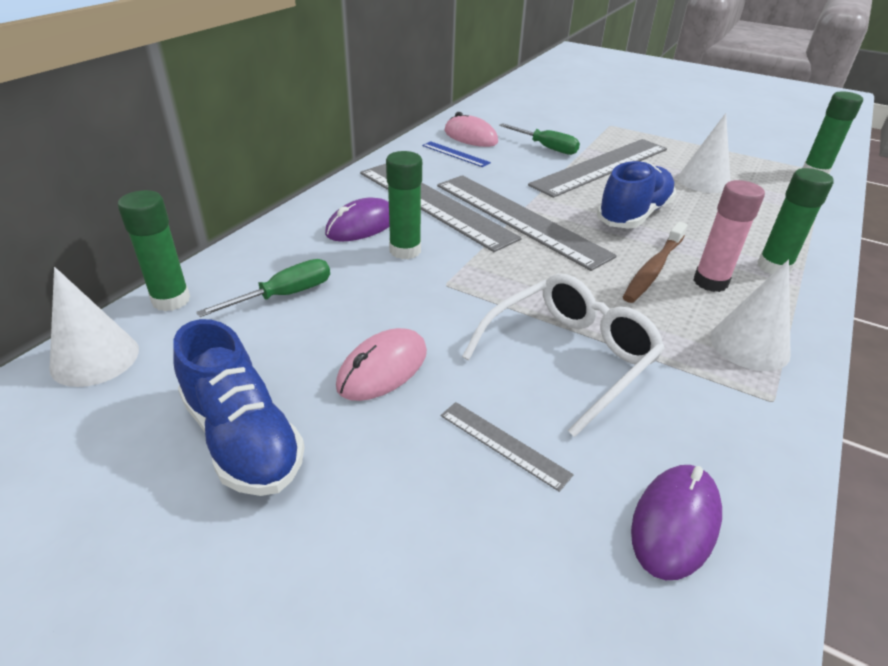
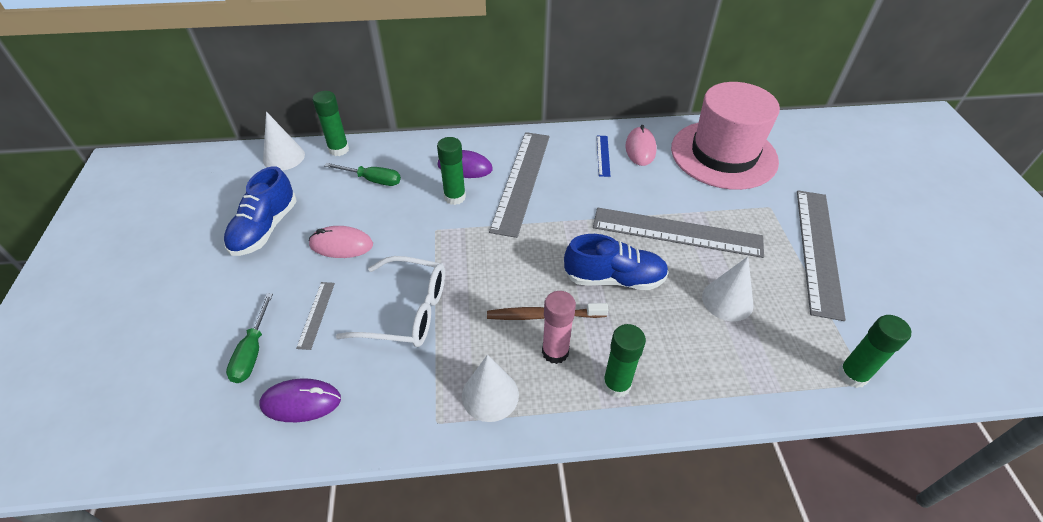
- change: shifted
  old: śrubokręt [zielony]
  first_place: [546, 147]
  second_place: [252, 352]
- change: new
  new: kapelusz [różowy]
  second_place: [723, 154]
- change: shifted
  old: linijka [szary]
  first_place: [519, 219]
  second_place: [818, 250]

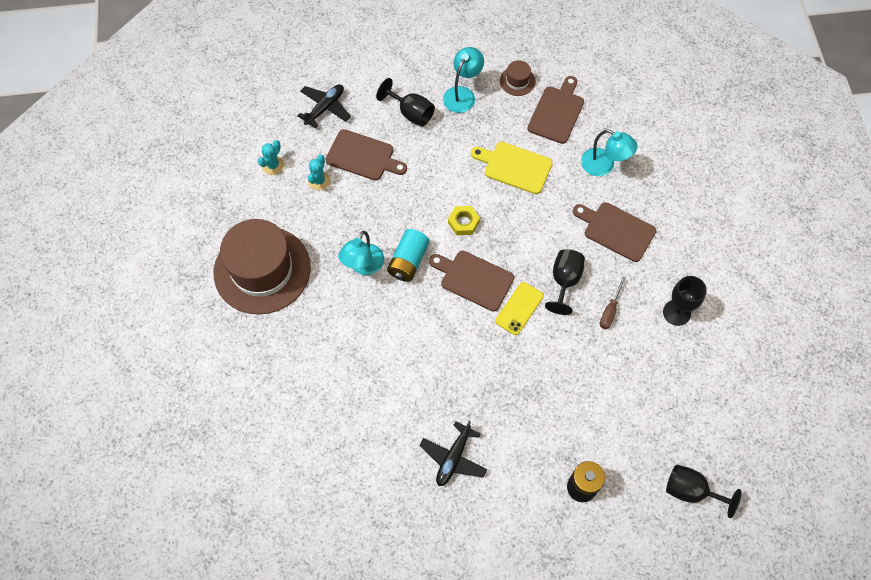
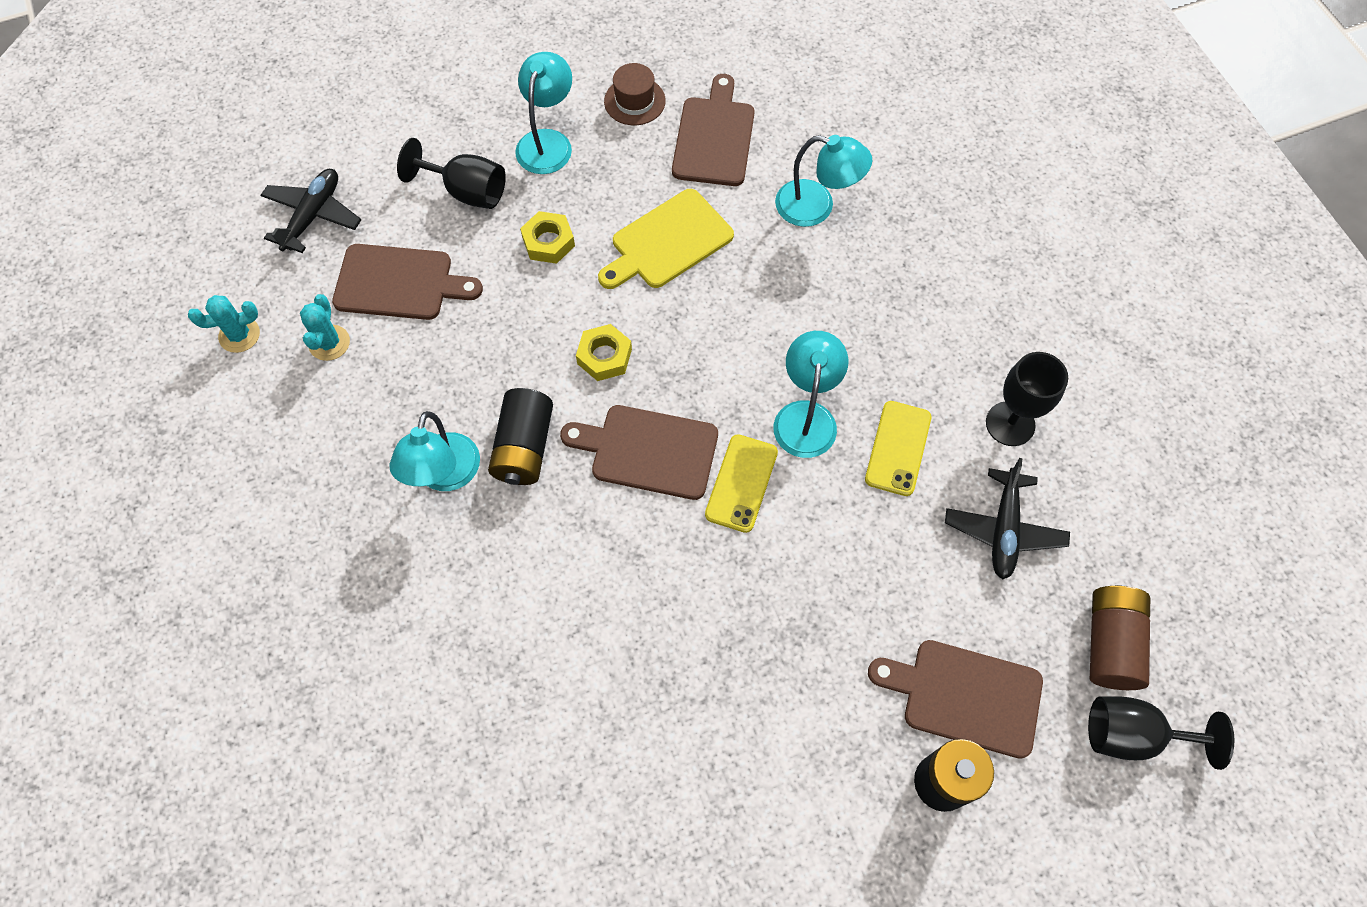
- change: rotated
  old: kaktus [turkusowy]
  first_place: [273, 165]
  second_place: [239, 335]
  degrees: 60
- change: repainted
  old: bateria [turkusowy]
  new: bateria [czarny]
  first_place: [408, 261]
  second_place: [524, 447]
- change: new
  new: nakrętka [żółty]
  second_place: [548, 242]
- change: rotated
  old: deska do krojenia [żółty]
  first_place: [514, 167]
  second_place: [668, 242]
  degrees: -45
- change: swapped
  old: kielich [czarny]
  new: lampka [turkusowy]
  first_place: [564, 281]
  second_place: [806, 416]
- change: swapped
  old: śrubokręt [brązowy]
  new: telefon [żółty]
  first_place: [610, 311]
  second_place: [898, 448]
- change: shifted
  old: deska do krojenia [brązowy]
  first_place: [616, 230]
  second_place: [965, 696]
- change: shifted
  old: samolot [czarny]
  first_place: [453, 458]
  second_place: [1003, 529]
- change: new
  new: bateria [brązowy]
  second_place: [1110, 643]
- change: gone
  old: kapelusz [brązowy]
  first_place: [262, 270]

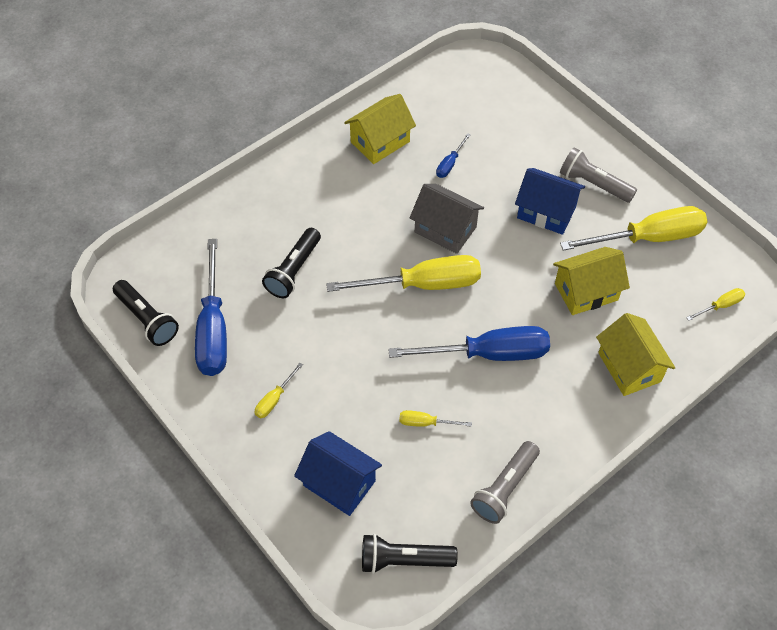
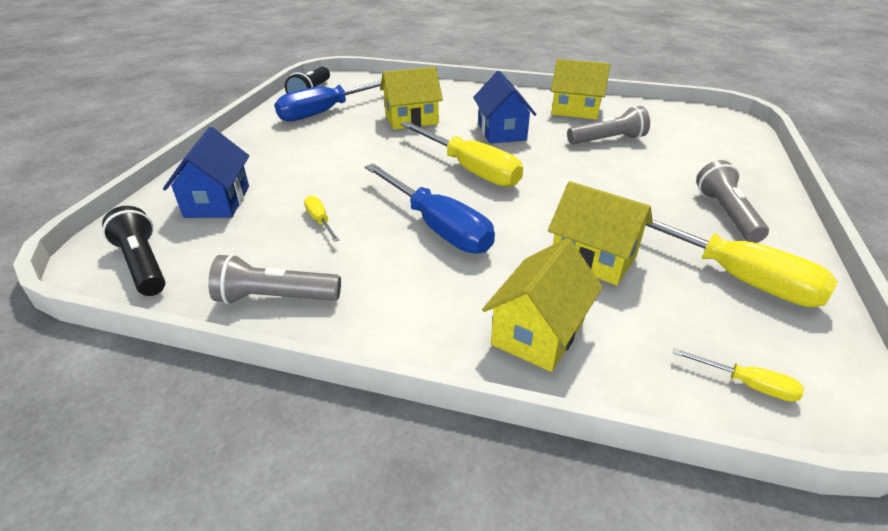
- change: swapped
  old: latarka [czarny]
  new: domek [żółty]
  first_place: [294, 270]
  second_place: [411, 119]
- change: shifted
  old: domek [niebieski]
  first_place: [546, 212]
  second_place: [501, 132]
- change: swapped
  old: śrubokręt [niebieski]
  new: latarka [szary]
  first_place: [450, 164]
  second_place: [607, 140]
- change: gone
  old: śrubokręt [żółty]
  first_place: [274, 399]
- change: gone
  old: domek [szary]
  first_place: [445, 229]

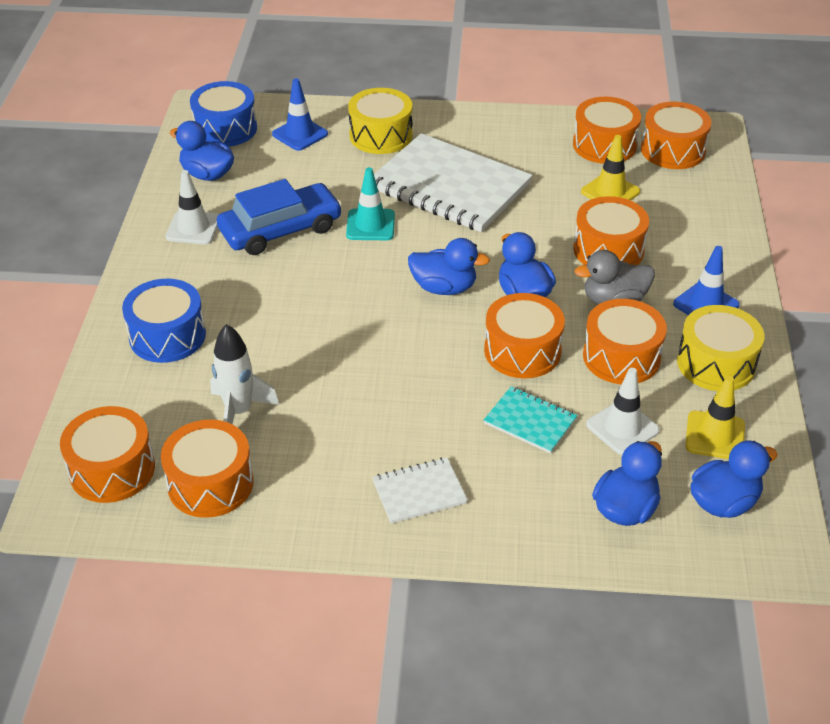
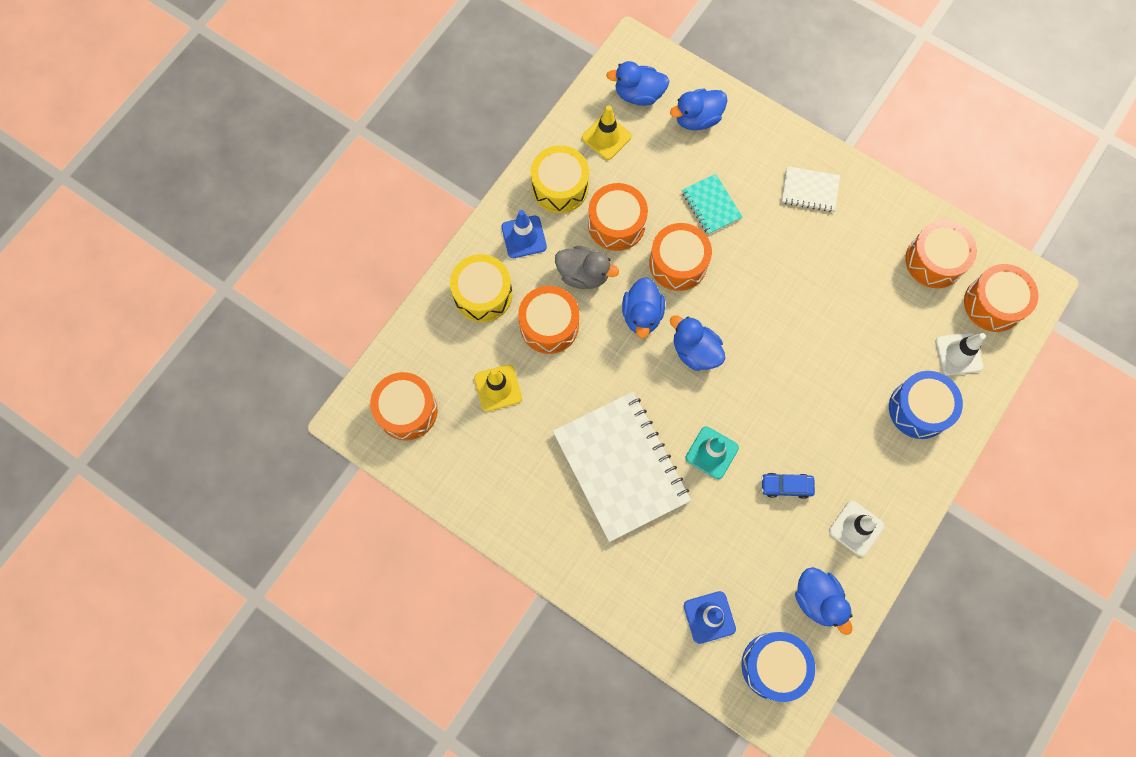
- change: shifted
  old: bęben [żółty]
  first_place: [381, 135]
  second_place: [483, 294]
- change: scaled
  old: samochód [niebieski]
  first_place: [280, 230]
  second_place: [786, 486]
  factor: 0.48
- change: shifted
  old: pachołek [biały]
  first_place: [622, 427]
  second_place: [958, 354]
- change: gone
  old: rakieta [biały]
  first_place: [239, 412]
- change: gone
  old: bęben [pomarańczowy]
  first_place: [604, 145]

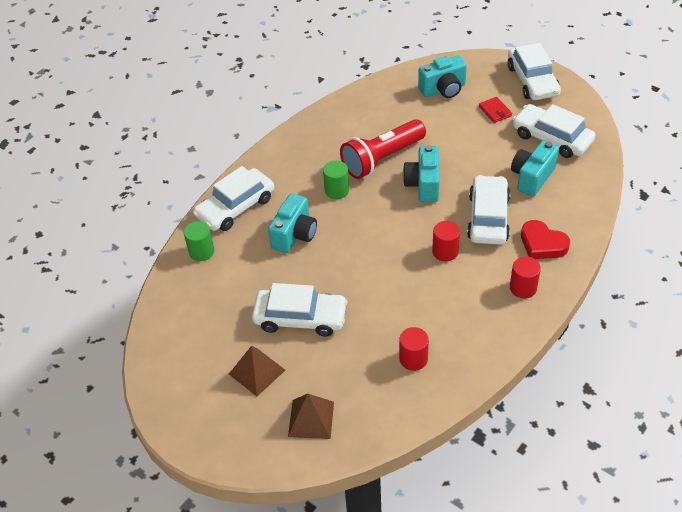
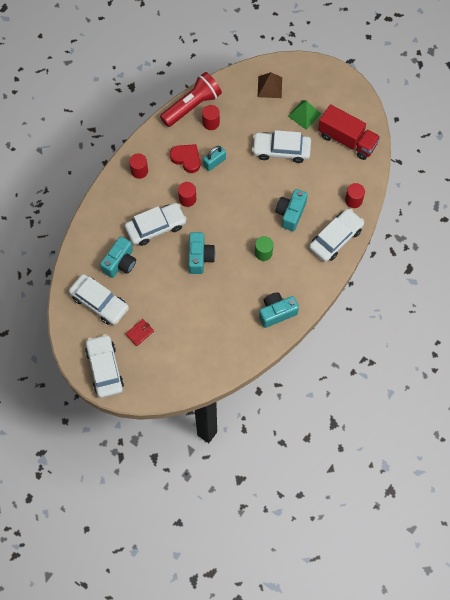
- change: rotated
  old: samochód [biały]
  first_place: [488, 217]
  second_place: [156, 227]
  degrees: -120
- change: rotated
  old: portfel [czerwony]
  first_place: [495, 111]
  second_place: [139, 333]
  degrees: 75
- change: shifted
  old: latarka [czerwony]
  first_place: [382, 159]
  second_place: [192, 106]
- change: shifted
  old: serce [czerwony]
  first_place: [542, 244]
  second_place: [186, 159]
- change: new
  new: kłódka [turkusowy]
  second_place: [214, 162]
- change: shifted
  old: aparat fotograficzny [turkusowy]
  first_place: [443, 89]
  second_place: [276, 312]
- change: repainted
  old: piramida [brązowy]
  new: piramida [zielony]
  first_place: [257, 372]
  second_place: [304, 115]
- change: new
  new: ciężarówka [czerwony]
  second_place: [347, 140]
- change: repainted
  old: walec [zielony]
  new: walec [czerwony]
  first_place: [201, 251]
  second_place: [353, 200]

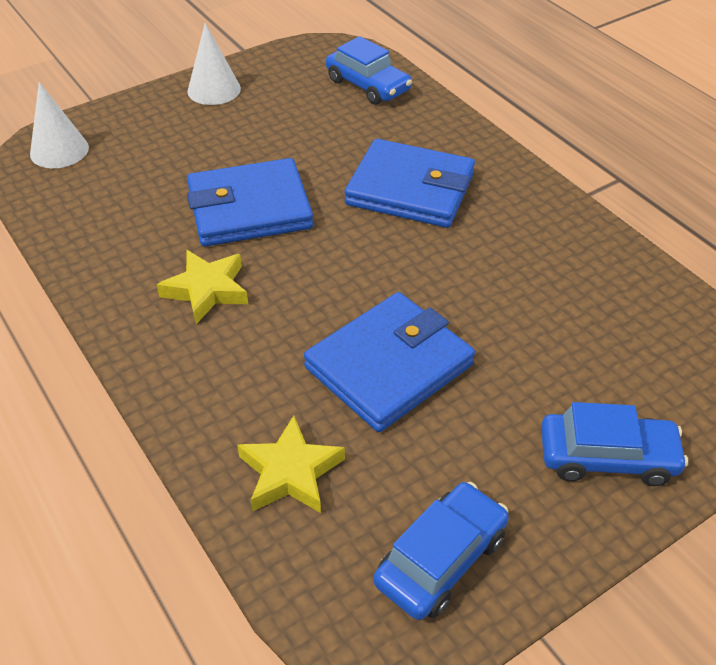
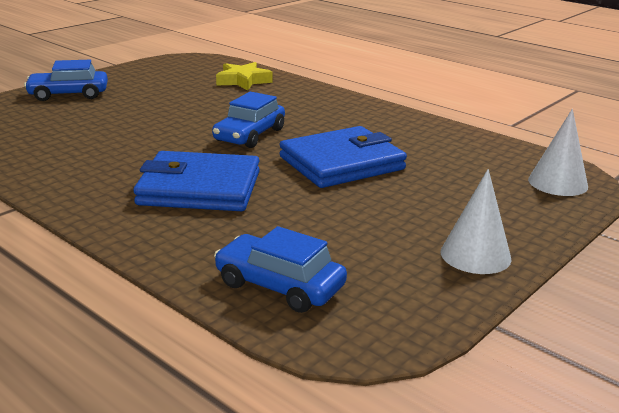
- change: shifted
  old: samochód [niebieski]
  first_place: [441, 559]
  second_place: [250, 135]
- change: gone
  old: gwiazda [żółty]
  first_place: [207, 290]
- change: gone
  old: portfel [niebieski]
  first_place: [389, 366]

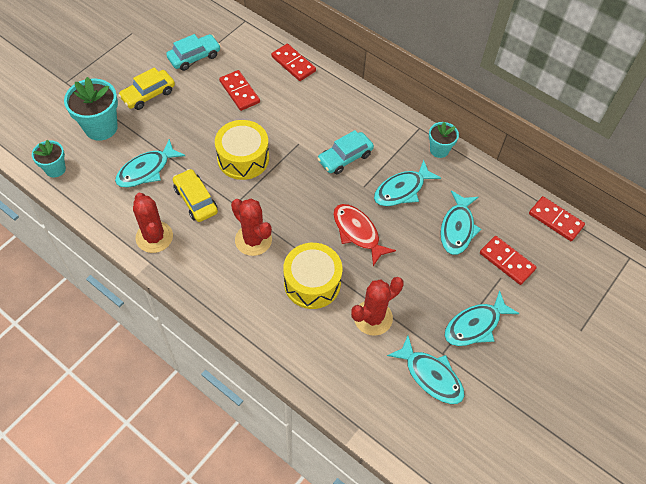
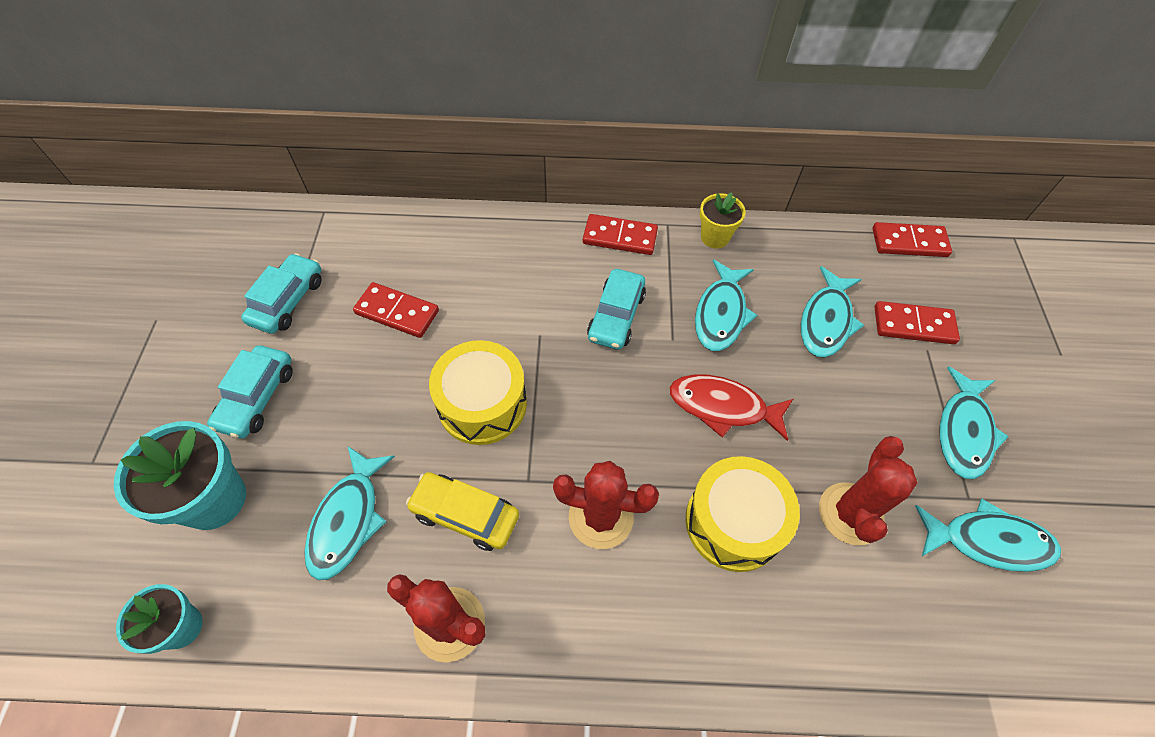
- change: repainted
  old: samochód [żółty]
  new: samochód [turkusowy]
  first_place: [148, 94]
  second_place: [257, 398]
- change: shifted
  old: kostka domina [czerwony]
  first_place: [293, 64]
  second_place: [620, 237]
- change: repainted
  old: doniczka [turkusowy]
  new: doniczka [żółty]
  first_place: [439, 150]
  second_place: [714, 237]
- change: rotated
  old: ryba [turkusowy]
  first_place: [457, 228]
  second_place: [826, 321]
  degrees: 45

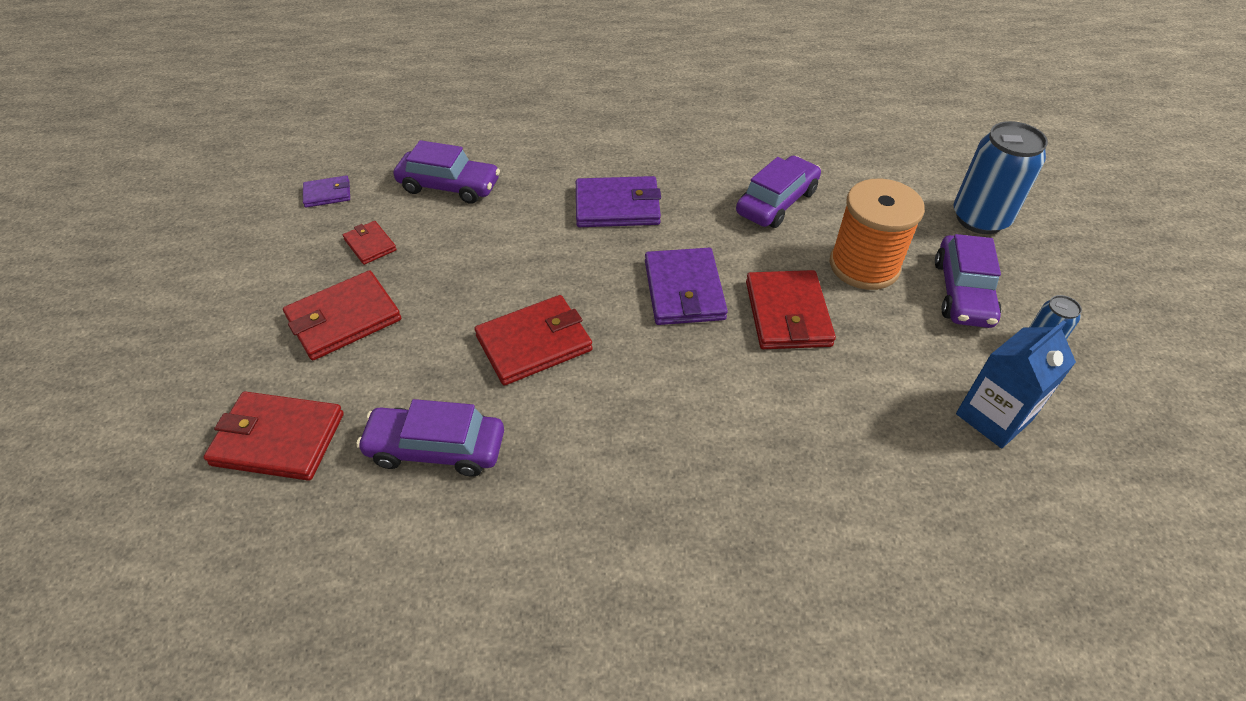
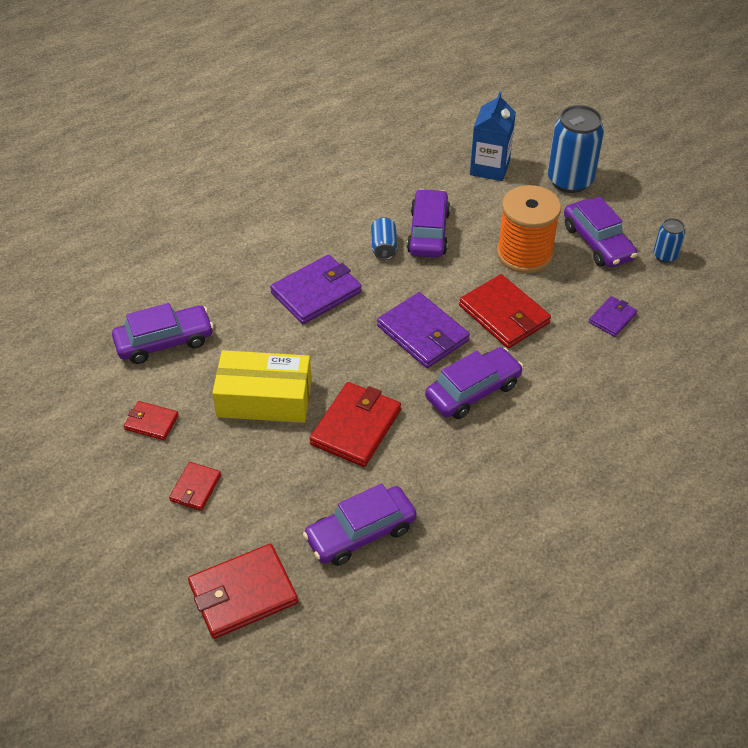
- change: scaled
  old: portfel [czerwony]
  first_place: [344, 319]
  second_place: [195, 488]
  factor: 0.55
- change: new
  new: pudełko [żółty]
  second_place: [264, 398]
- change: new
  new: puszka [niebieski]
  second_place: [383, 247]
- change: new
  new: samochód [fioletowy]
  second_place: [473, 391]
- change: shifted
  old: karton mleka [niebieski]
  first_place: [993, 417]
  second_place: [489, 167]
- change: shifted
  old: portfel [fioletowy]
  first_place: [327, 194]
  second_place: [612, 318]

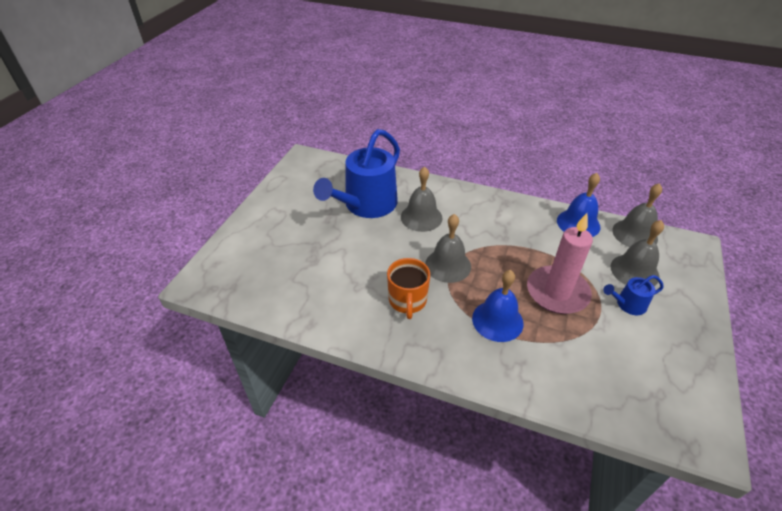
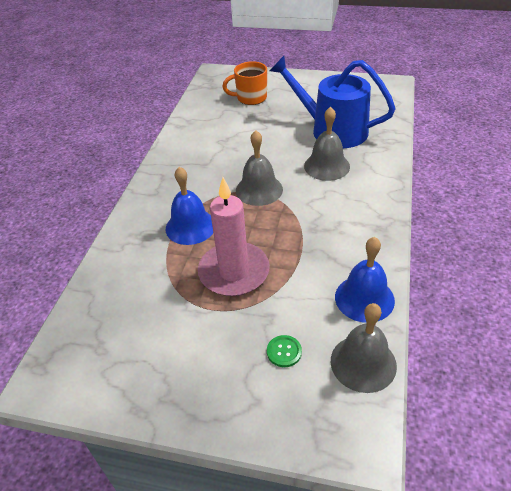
- change: shifted
  old: kubek [pomarańczowy]
  first_place: [407, 301]
  second_place: [250, 98]
- change: swapped
  old: dzwonek [szary]
  new: guzik [zielony]
  first_place: [634, 271]
  second_place: [284, 352]
- change: gone
  old: konewka [niebieski]
  first_place: [628, 304]

